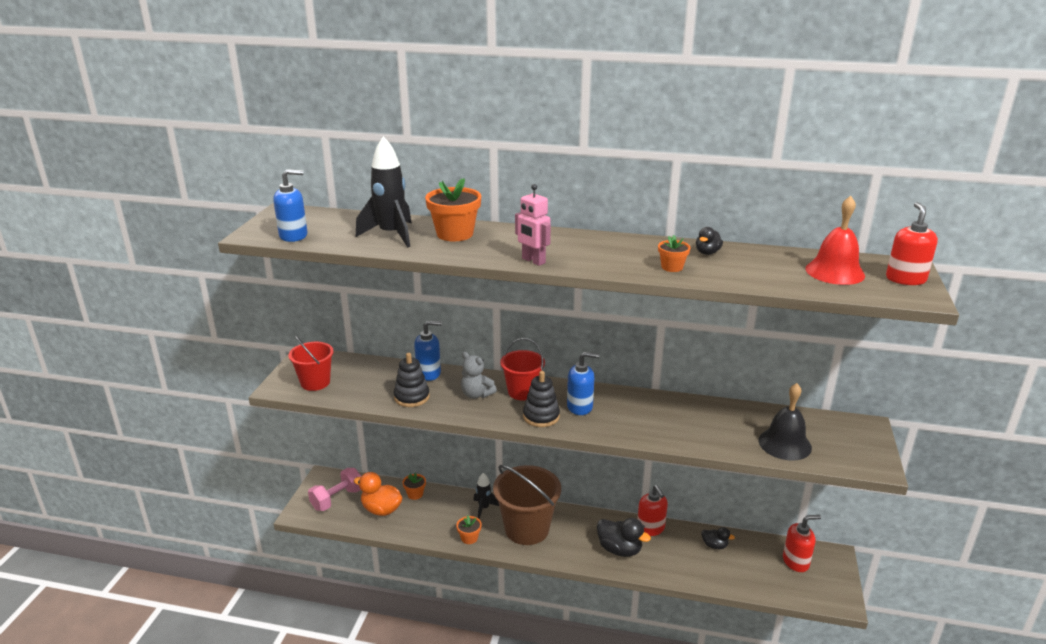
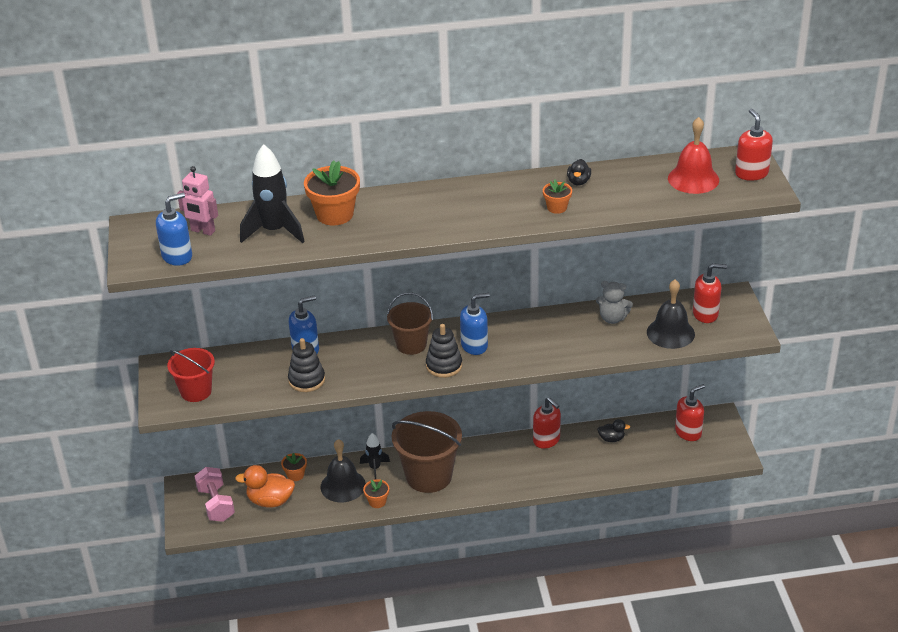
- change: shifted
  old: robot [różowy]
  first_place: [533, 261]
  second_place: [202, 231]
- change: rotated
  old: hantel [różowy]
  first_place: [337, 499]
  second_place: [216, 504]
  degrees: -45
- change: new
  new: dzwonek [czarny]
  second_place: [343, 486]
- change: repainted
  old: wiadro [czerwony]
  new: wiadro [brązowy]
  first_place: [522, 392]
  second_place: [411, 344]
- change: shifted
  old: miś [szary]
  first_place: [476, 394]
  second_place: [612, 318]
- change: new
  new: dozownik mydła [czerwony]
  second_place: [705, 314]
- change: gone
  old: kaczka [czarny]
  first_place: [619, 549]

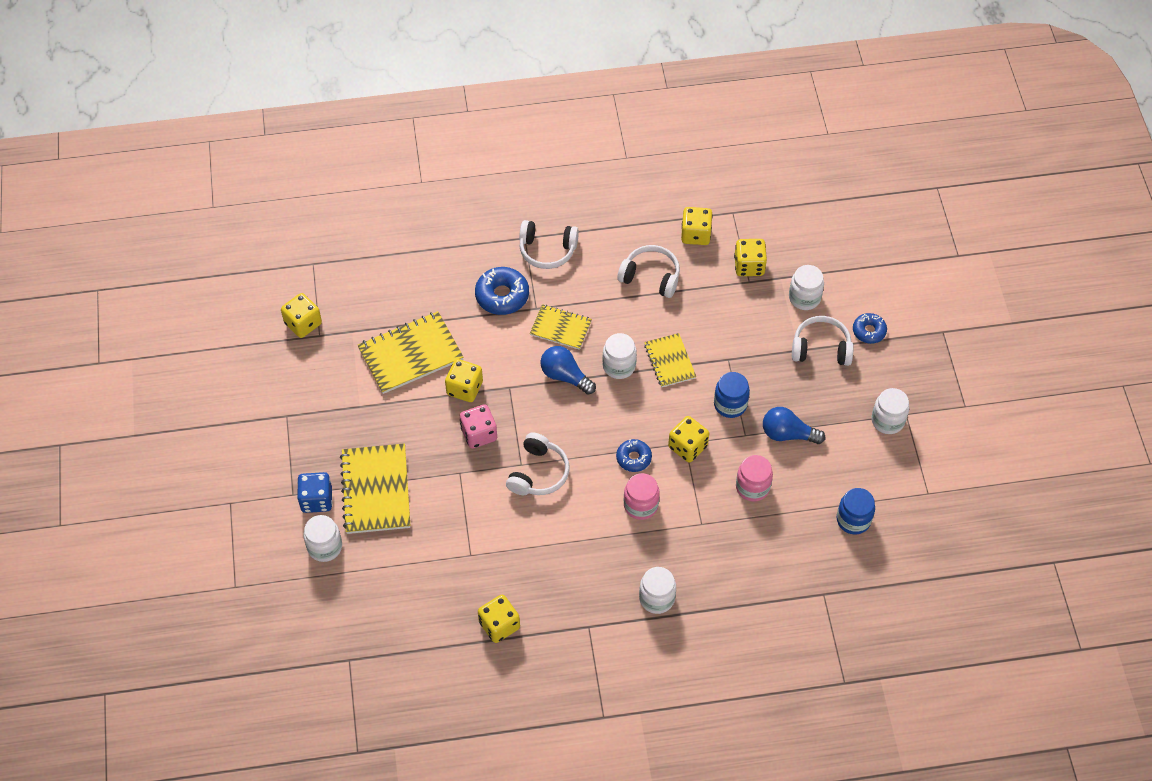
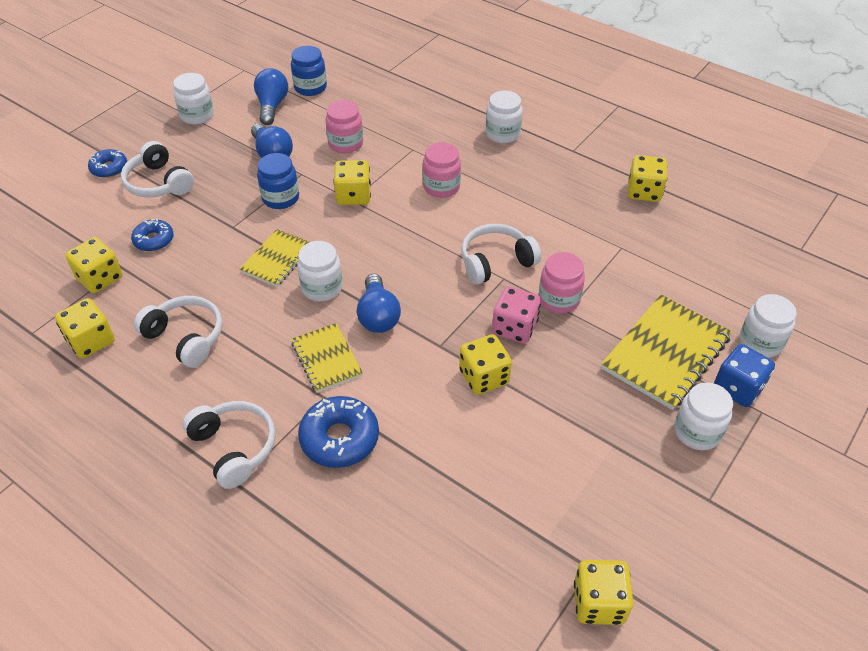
- change: shifted
  old: donut [niebieski]
  first_place: [633, 458]
  second_place: [154, 240]
- change: rotated
  old: słuchawki [biały]
  first_place: [651, 277]
  second_place: [186, 337]
  degrees: 150
- change: new
  new: żarówka [niebieski]
  second_place: [272, 106]
- change: new
  new: słoik [różowy]
  second_place: [559, 299]
- change: shifted
  old: słoik [biały]
  first_place: [804, 298]
  second_place: [697, 432]
- change: gone
  old: zeszyt [żółty]
  first_place: [410, 354]

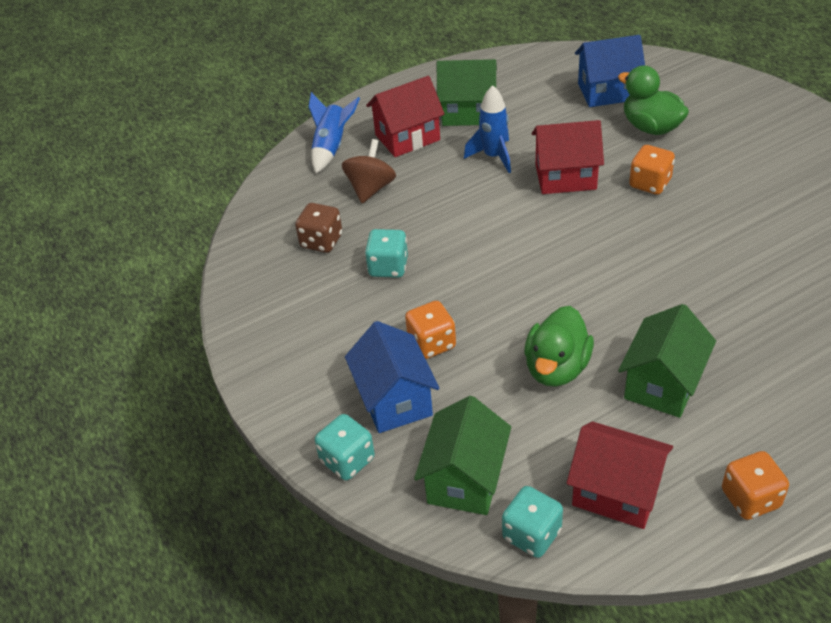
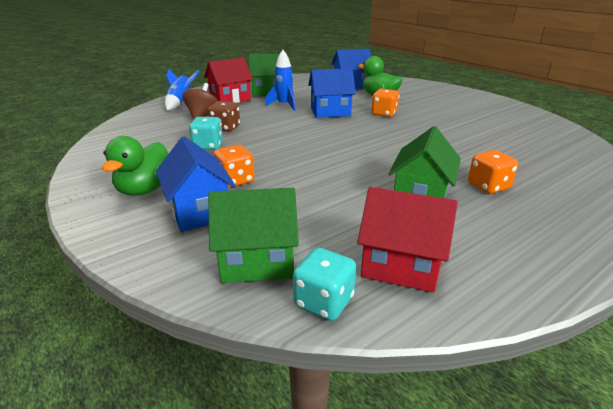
- change: shifted
  old: kaczka [zielony]
  first_place: [556, 368]
  second_place: [145, 189]
- change: shifted
  old: kostka do gry [brązowy]
  first_place: [321, 241]
  second_place: [225, 128]
- change: rotated
  old: domek [zielony]
  first_place: [465, 479]
  second_place: [257, 261]
  degrees: 75
- change: repainted
  old: domek [czerwony]
  new: domek [niebieski]
  first_place: [565, 177]
  second_place: [330, 112]
- change: shifted
  old: kostka do gry [pomarańczowy]
  first_place: [750, 499]
  second_place: [488, 186]
- change: gone
  old: kostka do gry [turkusowy]
  first_place: [347, 460]

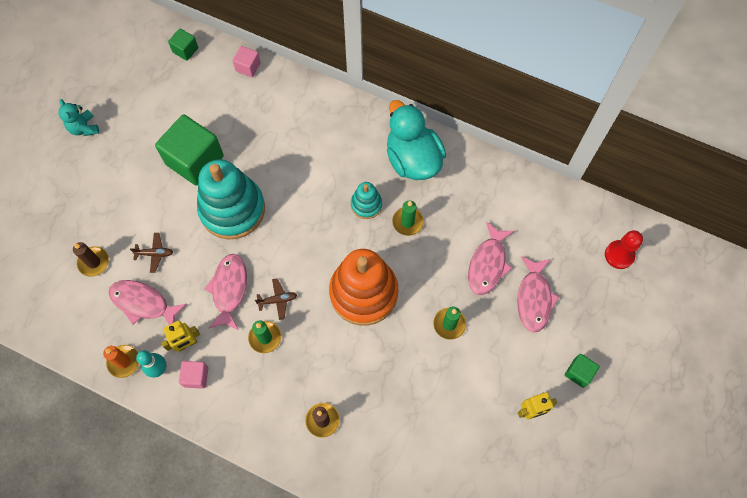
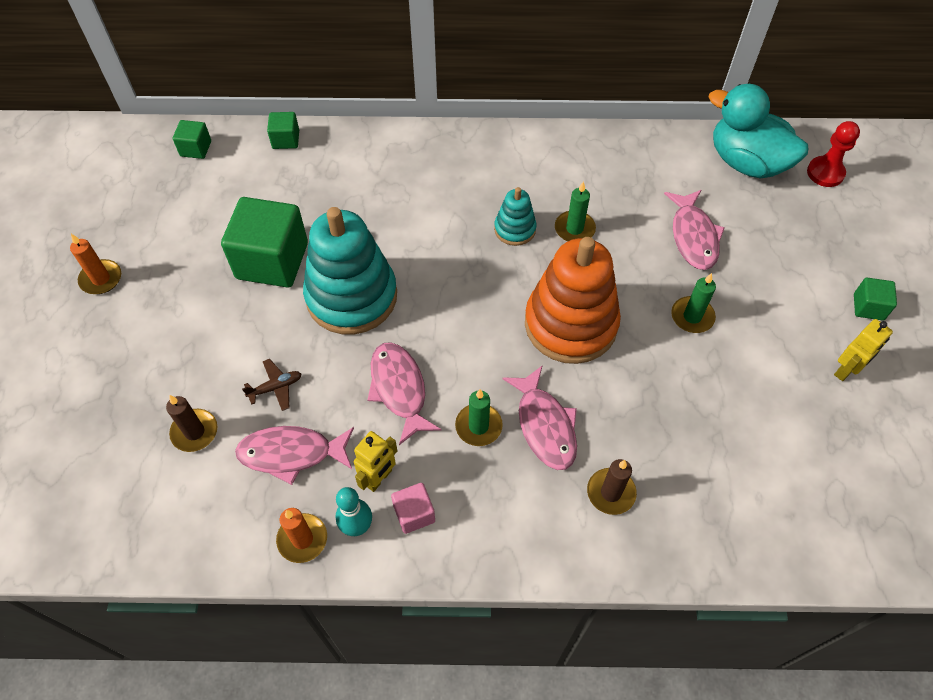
- change: swapped
  old: miś [turkusowy]
  new: świeca [pomarańczowy]
  first_place: [84, 128]
  second_place: [101, 279]
- change: repainted
  old: sześcian [różowy]
  new: sześcian [zielony]
  first_place: [248, 67]
  second_place: [286, 140]
- change: shifted
  old: ryba [różowy]
  first_place: [534, 298]
  second_place: [545, 425]
- change: shifted
  old: kaczka [turkusowy]
  first_place: [413, 159]
  second_place: [746, 162]
- change: gone
  old: samolot [brązowy]
  first_place: [277, 300]

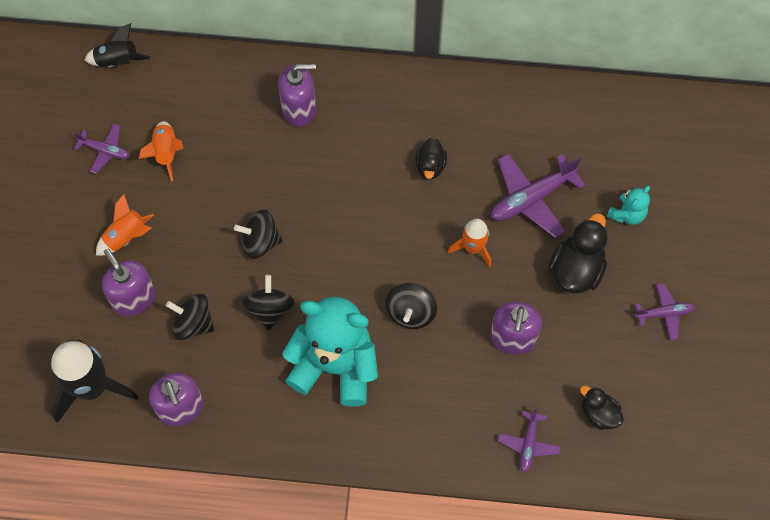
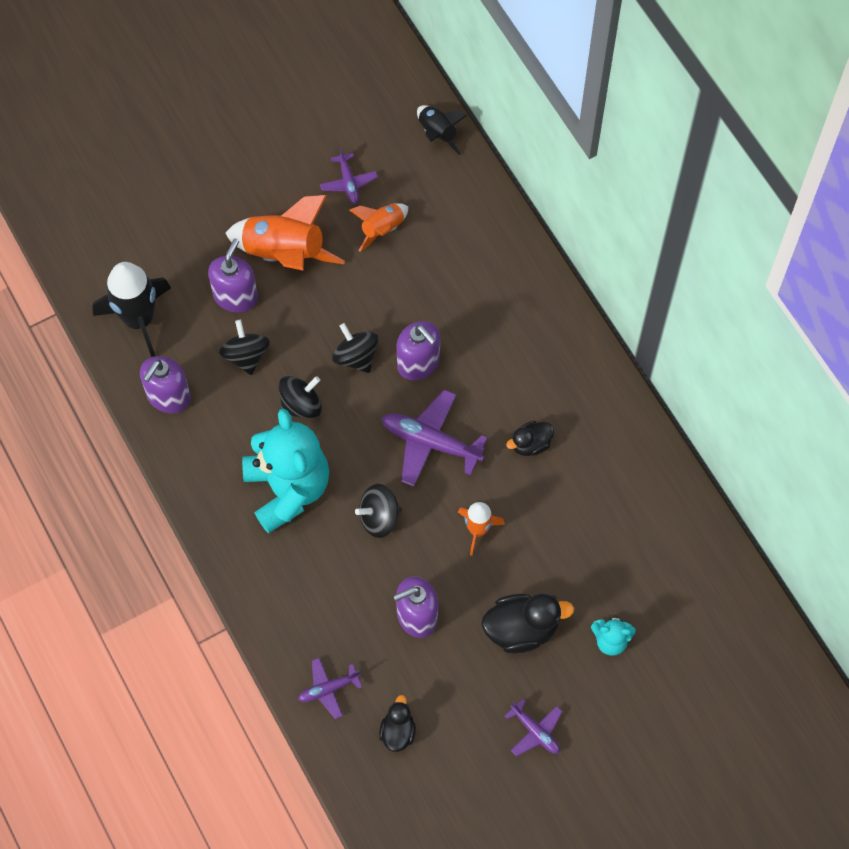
- change: scaled
  old: rakieta [pomarańczowy]
  first_place: [126, 237]
  second_place: [284, 253]
  factor: 1.76
- change: shifted
  old: samolot [fioletowy]
  first_place: [531, 198]
  second_place: [431, 442]
- change: shifted
  old: dozownik mydła [fioletowy]
  first_place: [299, 109]
  second_place: [418, 363]

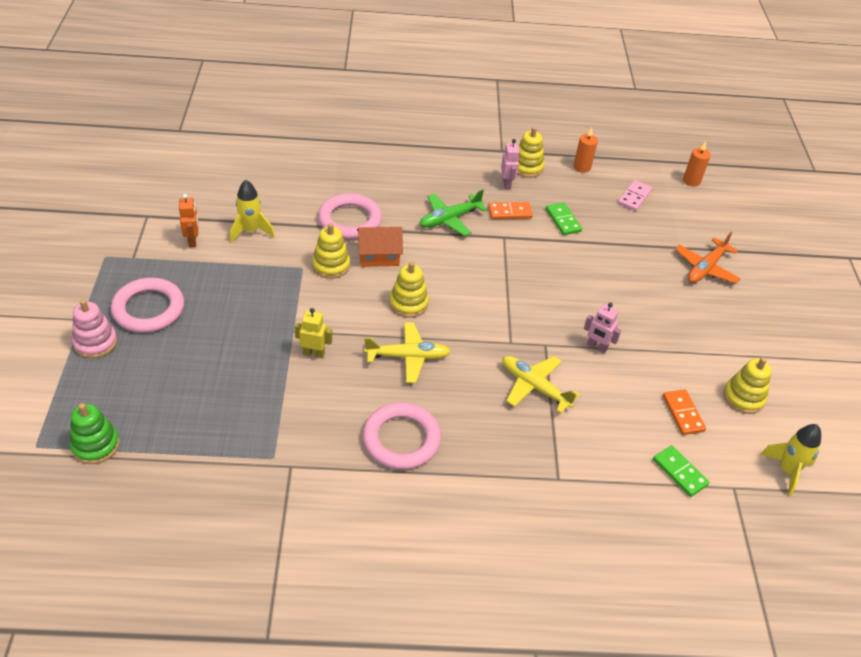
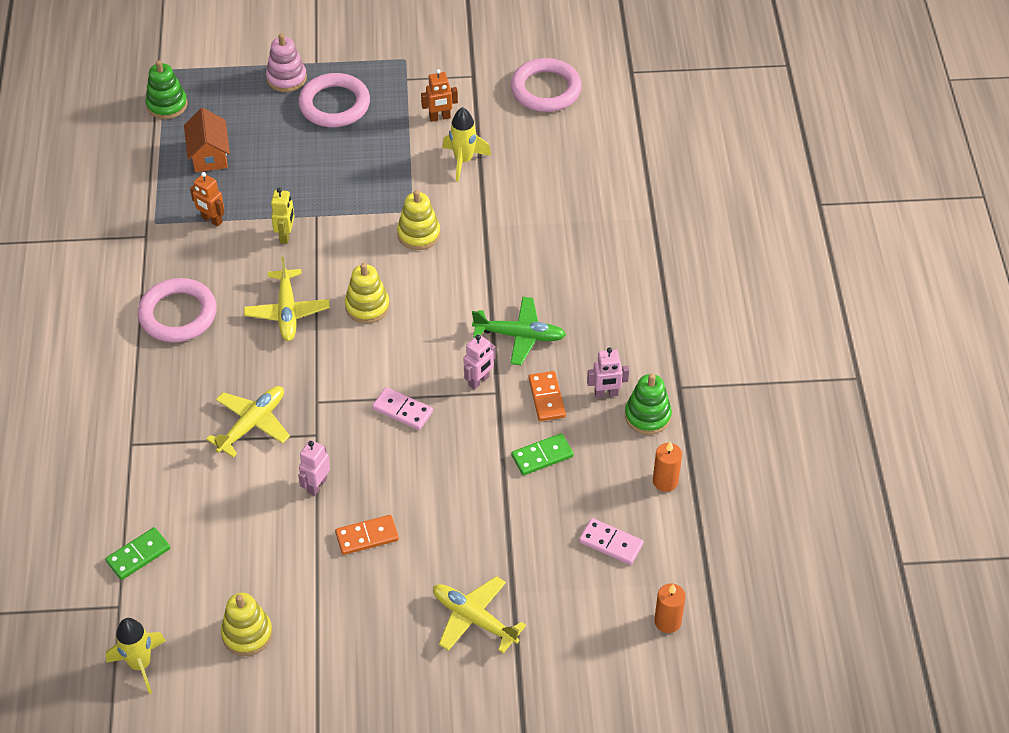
- change: shifted
  old: domek [pomarańczowy]
  first_place: [379, 256]
  second_place: [209, 155]
- change: new
  new: robot [pomarańczowy]
  second_place: [211, 220]
- change: shifted
  old: kostka domina [pomarańczowy]
  first_place: [683, 413]
  second_place: [367, 536]
- change: new
  new: kostka domina [różowy]
  second_place: [402, 410]
- change: repainted
  old: samolot [pomarańczowy]
  new: samolot [żółty]
  first_place: [705, 268]
  second_place: [474, 618]
- change: new
  new: robot [różowy]
  second_place: [479, 381]
- change: rotated
  old: samolot [zielony]
  first_place: [449, 219]
  second_place: [520, 336]
  degrees: 135
- change: shifted
  old: pierścień [różowy]
  first_place: [350, 220]
  second_place: [546, 89]
- change: repainted
  old: zabawka nakładanka [żółty]
  new: zabawka nakładanka [zielony]
  first_place: [527, 167]
  second_place: [647, 416]

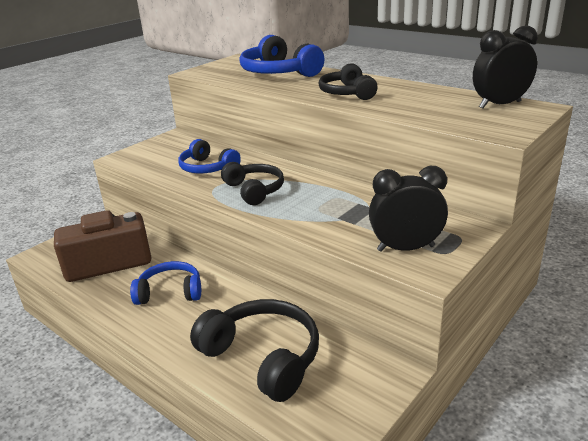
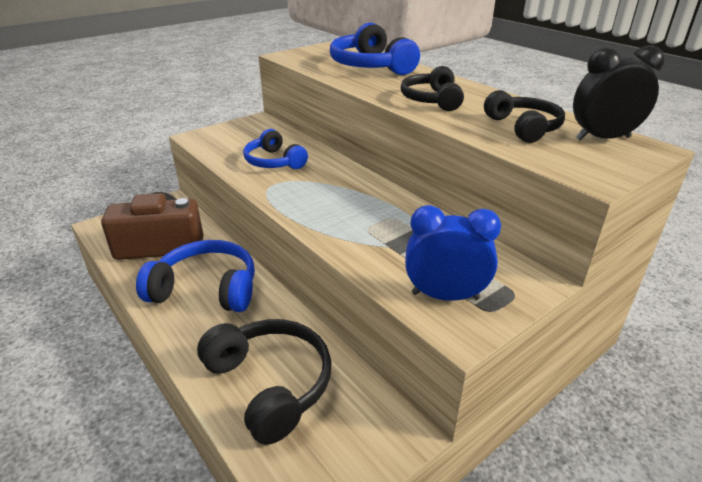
- change: scaled
  old: słuchawki [niebieski]
  first_place: [170, 292]
  second_place: [206, 289]
  factor: 1.52
- change: repainted
  old: budzik [czarny]
  new: budzik [niebieski]
  first_place: [405, 248]
  second_place: [445, 296]
- change: shifted
  old: słuchawki [czarny]
  first_place: [254, 190]
  second_place: [523, 127]

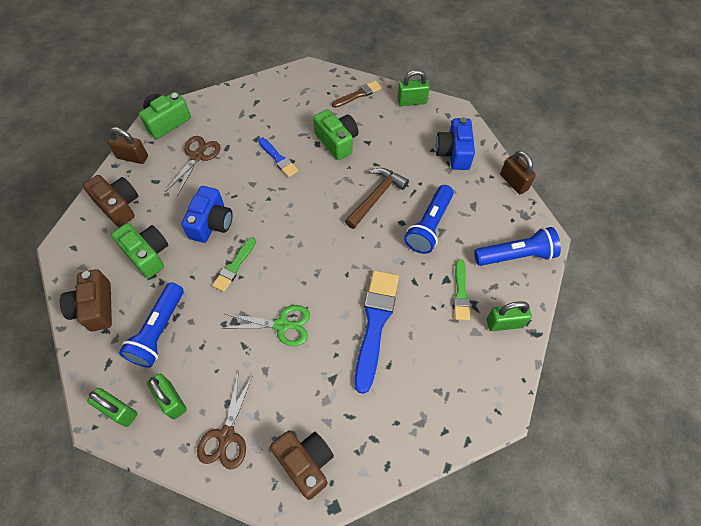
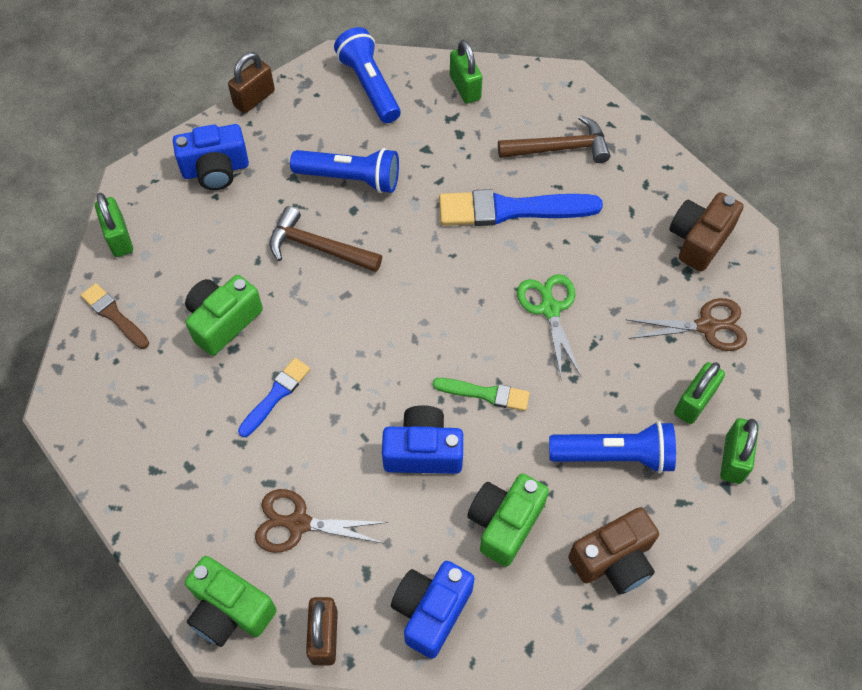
- change: repainted
  old: aparat fotograficzny [brązowy]
  new: aparat fotograficzny [niebieski]
  first_place: [119, 206]
  second_place: [431, 611]
- change: new
  new: młotek [brązowy]
  second_place: [560, 148]
- change: gone
  old: pędzel [zielony]
  first_place: [461, 293]

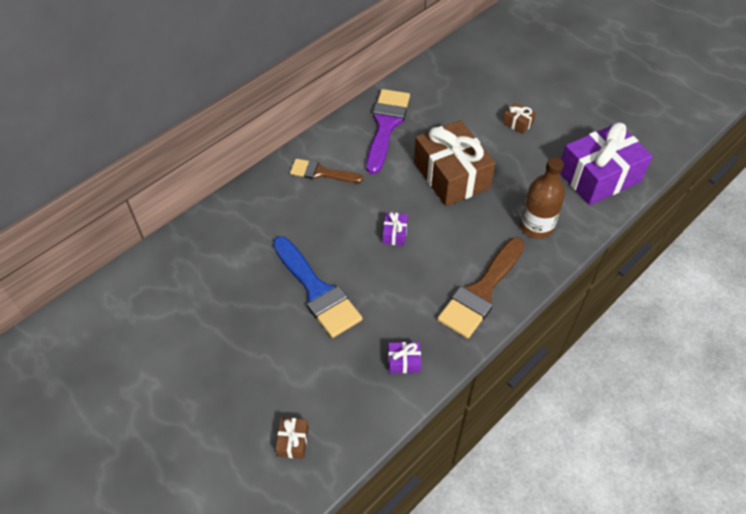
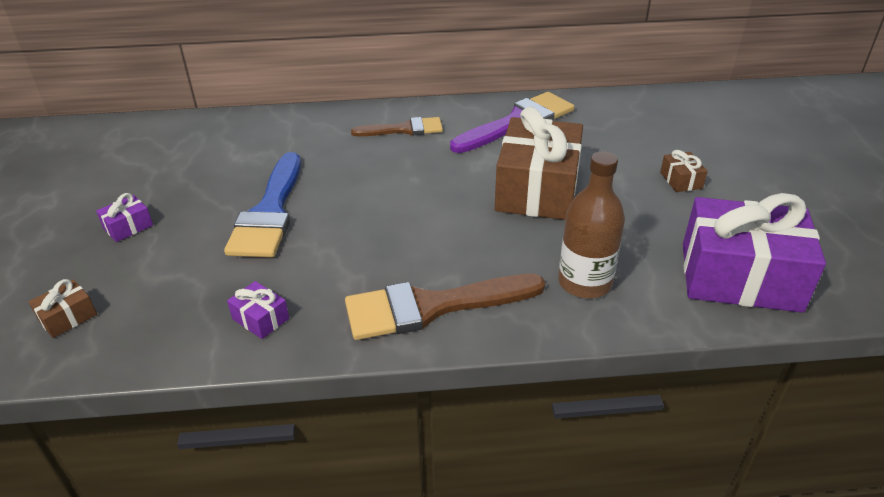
- change: shifted
  old: prezent [fioletowy]
  first_place: [394, 234]
  second_place: [128, 227]
- change: rotated
  old: pędzel [brązowy]
  first_place: [321, 173]
  second_place: [404, 129]
  degrees: 120

